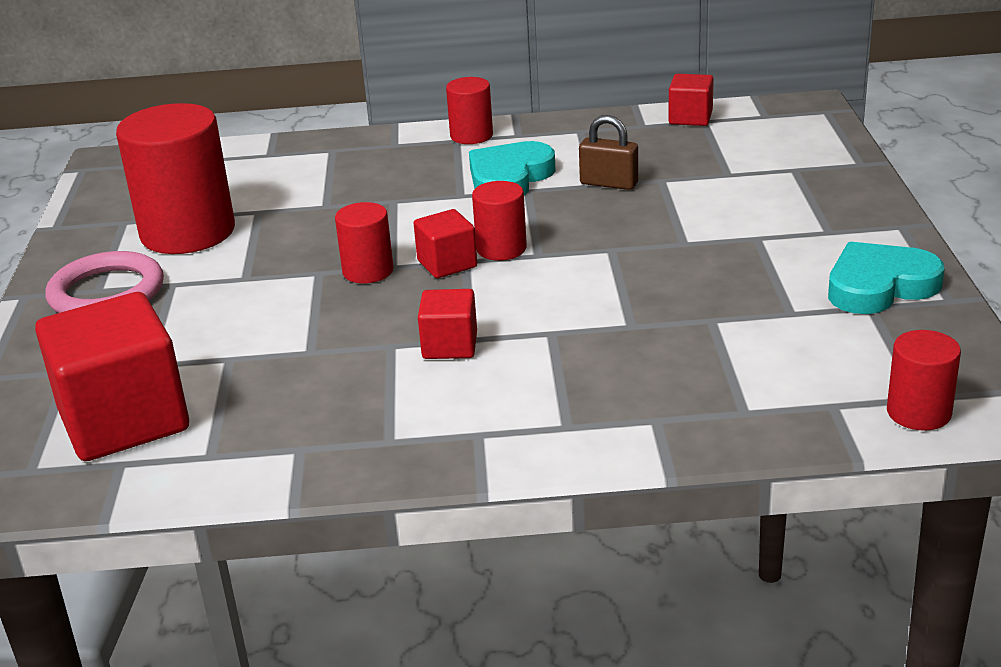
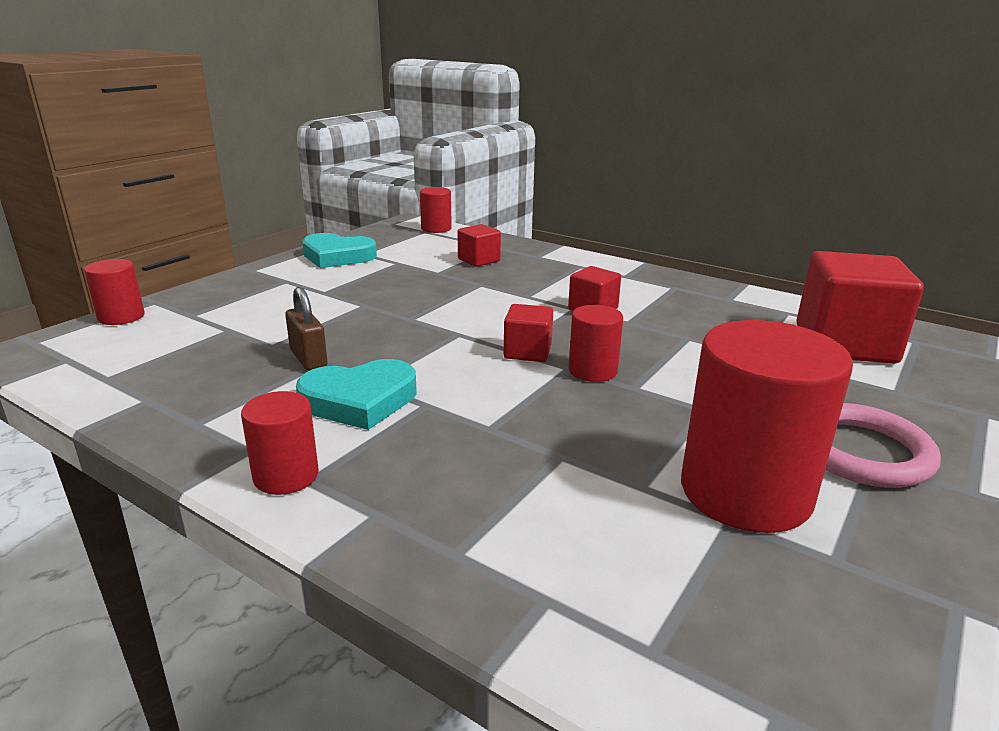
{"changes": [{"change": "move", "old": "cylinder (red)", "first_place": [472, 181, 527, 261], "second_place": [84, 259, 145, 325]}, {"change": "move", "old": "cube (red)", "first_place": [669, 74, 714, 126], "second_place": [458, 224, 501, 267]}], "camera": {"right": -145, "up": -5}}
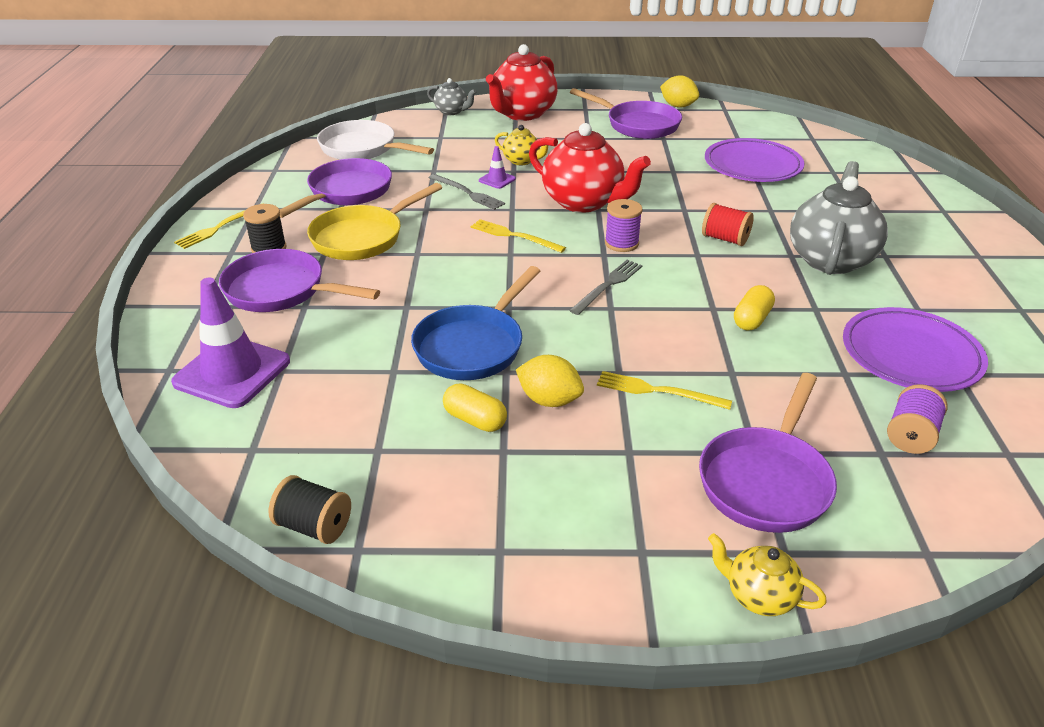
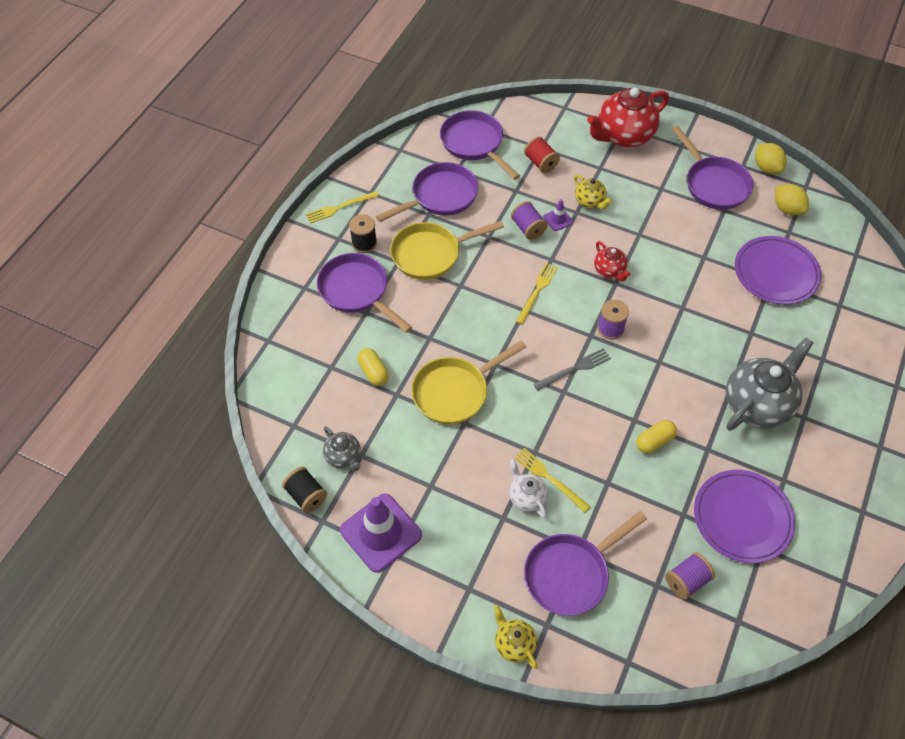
{"changes": [{"change": "move", "old": "teapot (grey)", "first_place": [427, 78, 477, 115], "second_place": [323, 426, 361, 471]}, {"change": "move", "old": "traffic cone (purple)", "first_place": [171, 278, 290, 408], "second_place": [340, 494, 422, 573]}, {"change": "move", "old": "capsule (yellow)", "first_place": [443, 383, 507, 432], "second_place": [357, 348, 389, 386]}, {"change": "recolor", "old": "pan (blue)", "new": "pan (yellow)", "first_place": [411, 266, 540, 380], "second_place": [411, 340, 526, 425]}, {"change": "recolor", "old": "pan (white)", "new": "pan (purple)", "first_place": [317, 120, 434, 160], "second_place": [440, 110, 520, 180]}, {"change": "insert", "new": "teapot (white)", "second_place": [509, 459, 548, 518]}, {"change": "replace", "old": "fork (grey)", "new": "spool (purple)", "first_place": [429, 174, 505, 210], "second_place": [511, 201, 548, 240]}, {"change": "rotate", "old": "fork (yellow)", "first_place": [471, 219, 566, 253], "second_place": [516, 263, 558, 325], "degrees": 60}, {"change": "move", "old": "spool (red)", "first_place": [702, 203, 754, 246], "second_place": [524, 136, 560, 173]}, {"change": "resize", "old": "teapot (red)", "first_place": [529, 123, 651, 213], "second_place": [594, 241, 630, 281], "factor": 0.5}, {"change": "move", "old": "lemon (yellow)", "first_place": [516, 355, 584, 407], "second_place": [775, 184, 809, 215]}], "camera": {"right": 25, "up": 20}}
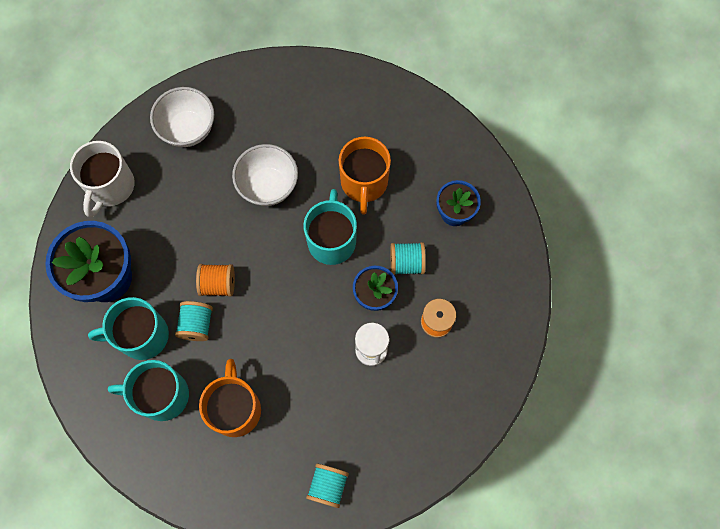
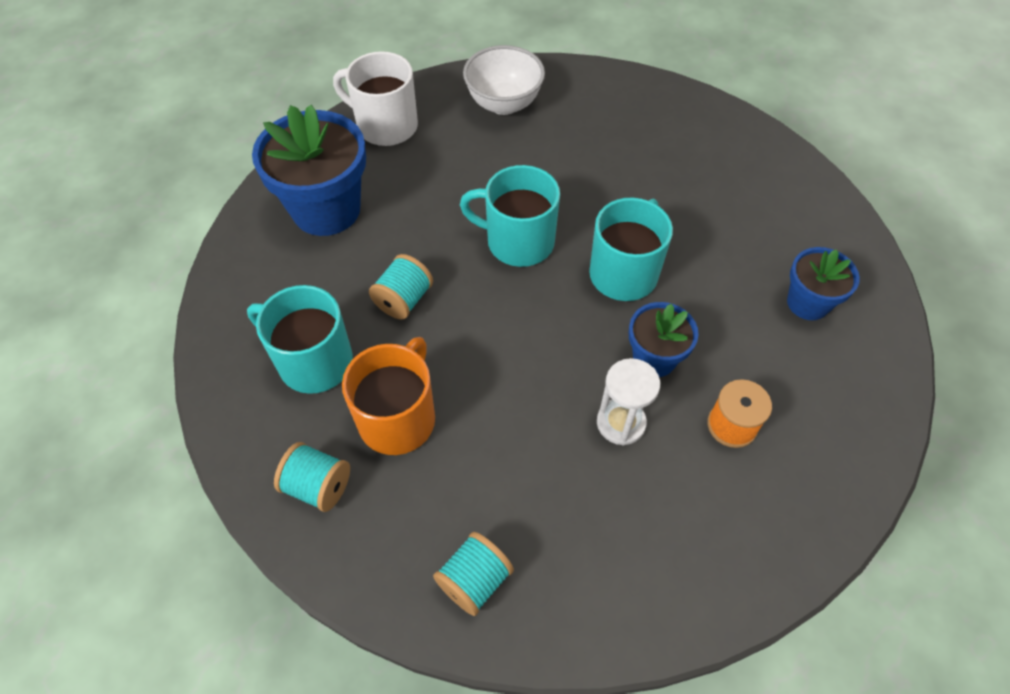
{"changes": [{"change": "move", "old": "spool (turquoise)", "first_place": [390, 242, 426, 275], "second_place": [274, 442, 350, 512]}, {"change": "rotate", "old": "mug (white)", "first_place": [70, 141, 134, 218], "second_place": [333, 51, 418, 146], "degrees": 75}, {"change": "move", "old": "mug (turquoise)", "first_place": [88, 297, 169, 360], "second_place": [460, 165, 560, 267]}, {"change": "delete", "old": "spool (orange)", "first_place": [196, 264, 235, 297]}, {"change": "delete", "old": "bowl (white)", "first_place": [232, 144, 298, 206]}, {"change": "delete", "old": "mug (orange)", "first_place": [339, 137, 391, 215]}], "camera": {"right": 25, "up": -15}}
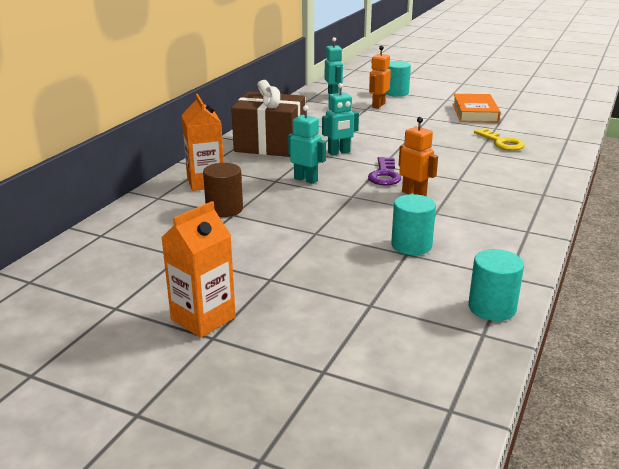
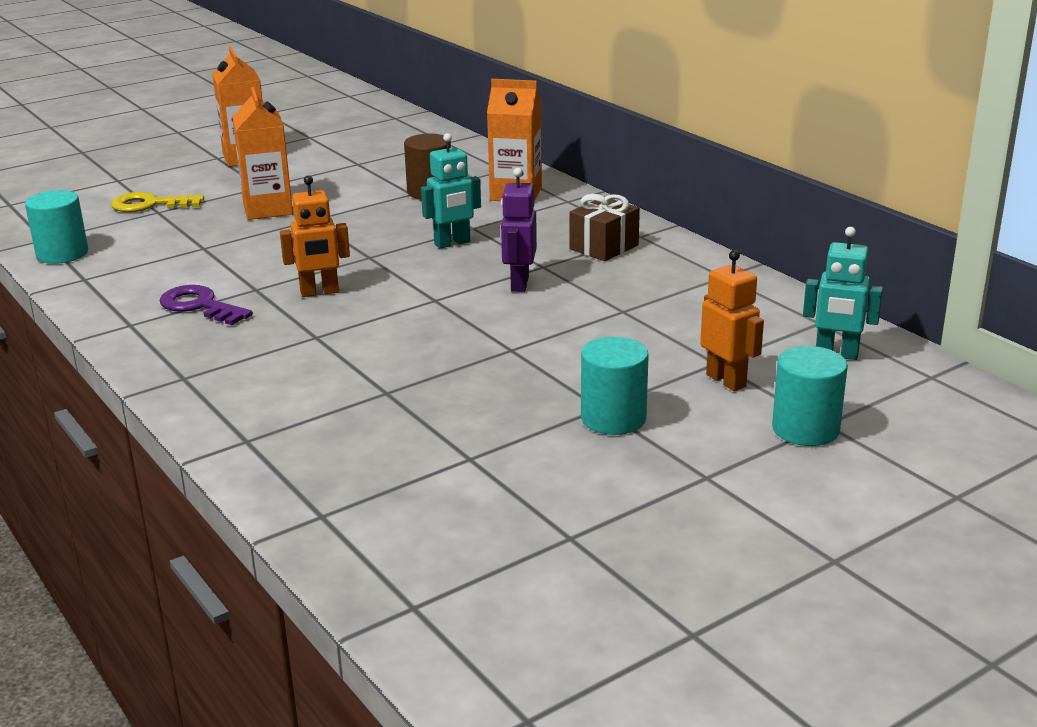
{"changes": [{"change": "move", "old": "key (yellow)", "first_place": [474, 128, 525, 151], "second_place": [111, 192, 204, 212]}, {"change": "move", "old": "key (purple)", "first_place": [368, 157, 401, 186], "second_place": [159, 285, 253, 325]}, {"change": "insert", "new": "carton (orange)", "second_place": [232, 87, 293, 220]}, {"change": "recolor", "old": "robot (turquoise)", "new": "robot (purple)", "first_place": [322, 83, 359, 155], "second_place": [501, 168, 537, 292]}, {"change": "resize", "old": "gift (brown)", "first_place": [231, 80, 305, 157], "second_place": [570, 194, 640, 261], "factor": 0.54}, {"change": "move", "old": "cylinder (turquoise)", "first_place": [391, 194, 436, 255], "second_place": [581, 337, 649, 435]}, {"change": "delete", "old": "book (orange)", "first_place": [453, 94, 501, 123]}], "camera": {"right": 120, "up": 0}}
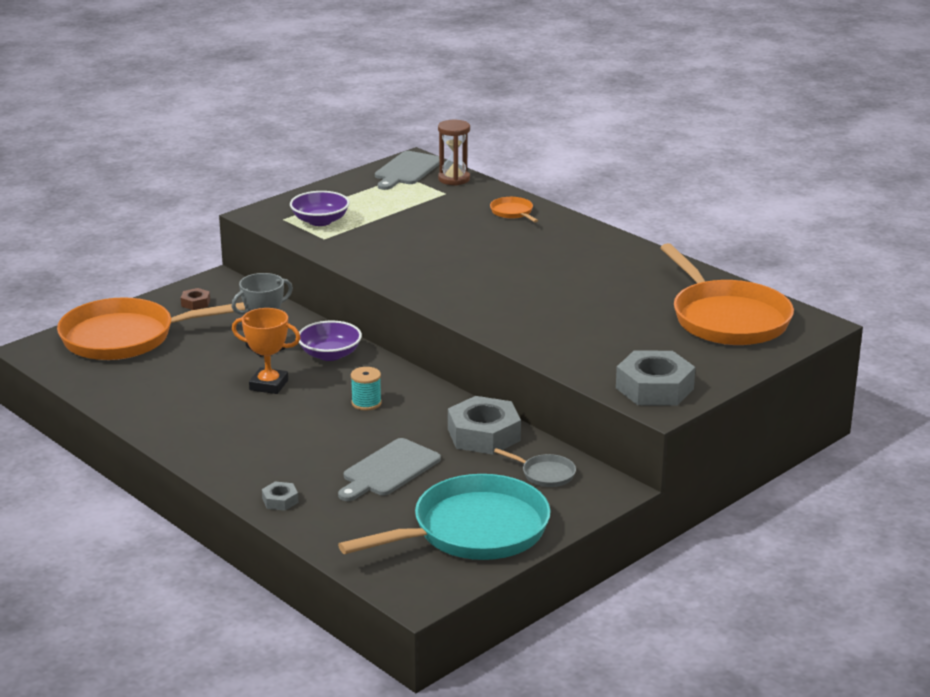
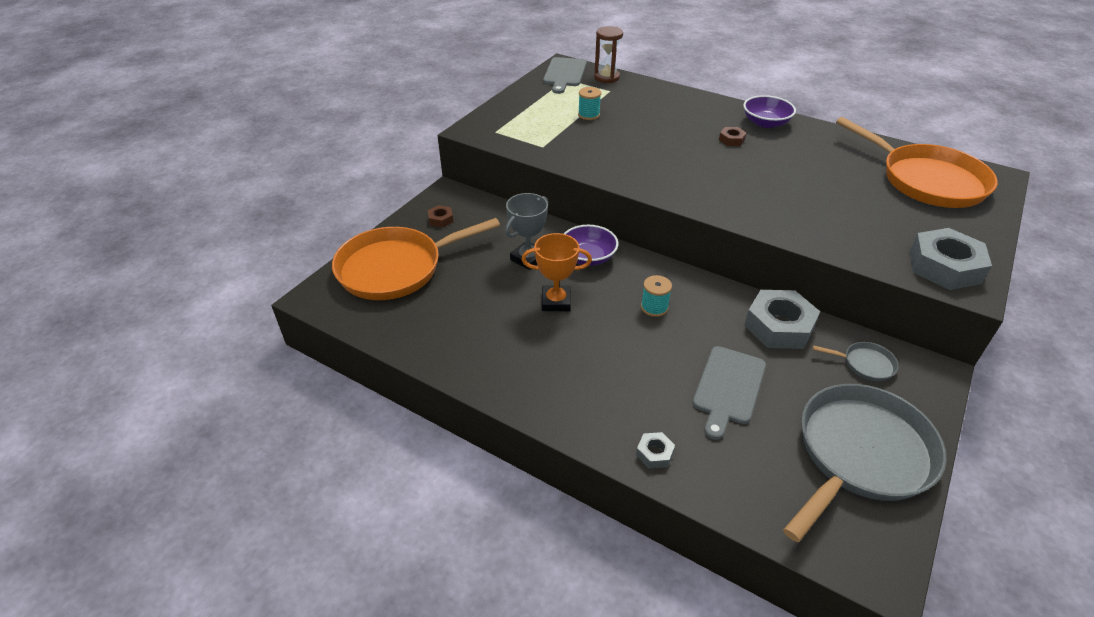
{"changes": [{"change": "insert", "new": "spool (turquoise)", "second_place": [578, 87, 601, 120]}, {"change": "insert", "new": "nut (brown)", "second_place": [719, 127, 746, 146]}, {"change": "move", "old": "bowl (purple)", "first_place": [290, 191, 350, 226], "second_place": [743, 95, 796, 128]}, {"change": "recolor", "old": "pan (turquoise)", "new": "pan (grey)", "first_place": [338, 474, 551, 560], "second_place": [783, 384, 947, 542]}, {"change": "delete", "old": "pan (orange)", "first_place": [490, 197, 538, 223]}], "camera": {"right": -15, "up": 15}}
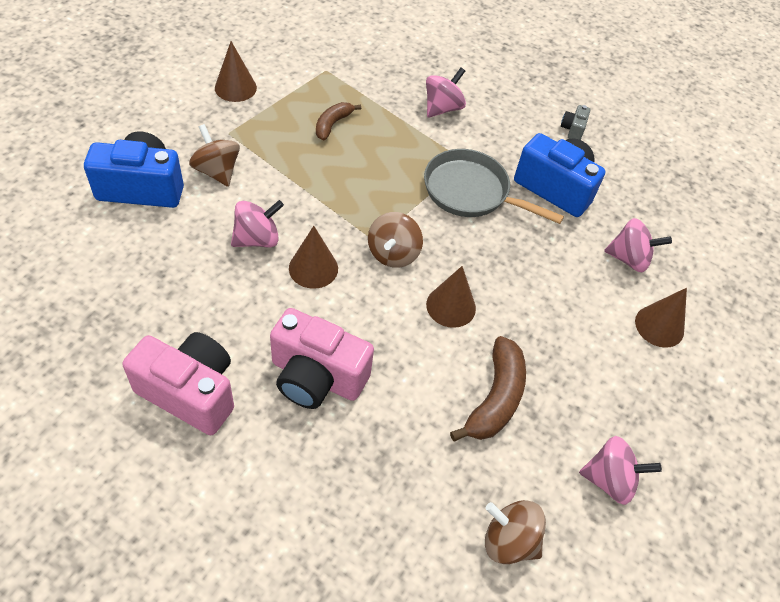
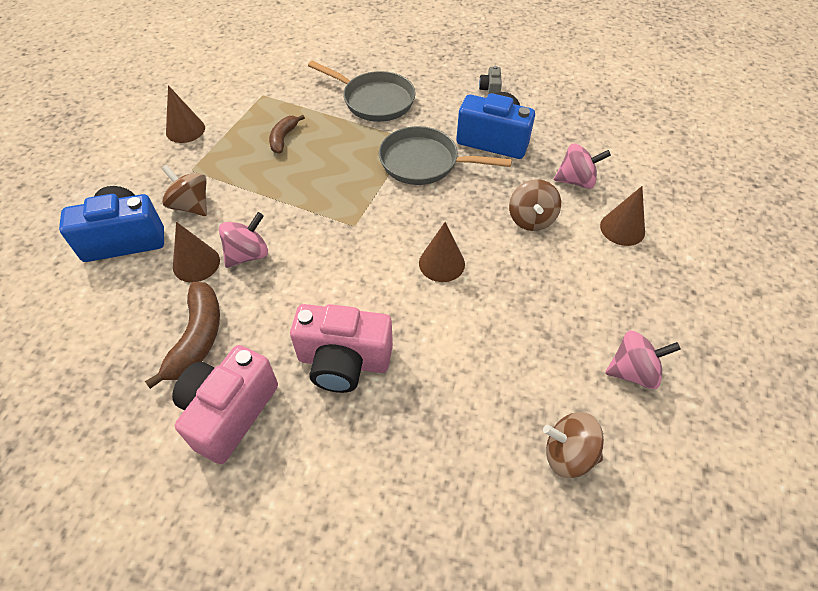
{"changes": [{"change": "move", "old": "banana (brown)", "first_place": [450, 336, 526, 441], "second_place": [145, 282, 220, 389]}, {"change": "rotate", "old": "camera (pink)", "first_place": [122, 332, 234, 435], "second_place": [172, 345, 278, 464], "degrees": -75}, {"change": "move", "old": "cone (brown)", "first_place": [289, 226, 338, 289], "second_place": [173, 222, 220, 282]}, {"change": "replace", "old": "spinning top (pink)", "new": "pan (grey)", "first_place": [426, 68, 466, 118], "second_place": [308, 61, 416, 122]}, {"change": "move", "old": "spinning top (brown)", "first_place": [368, 212, 423, 268], "second_place": [509, 179, 561, 231]}], "camera": {"right": -10, "up": 0}}
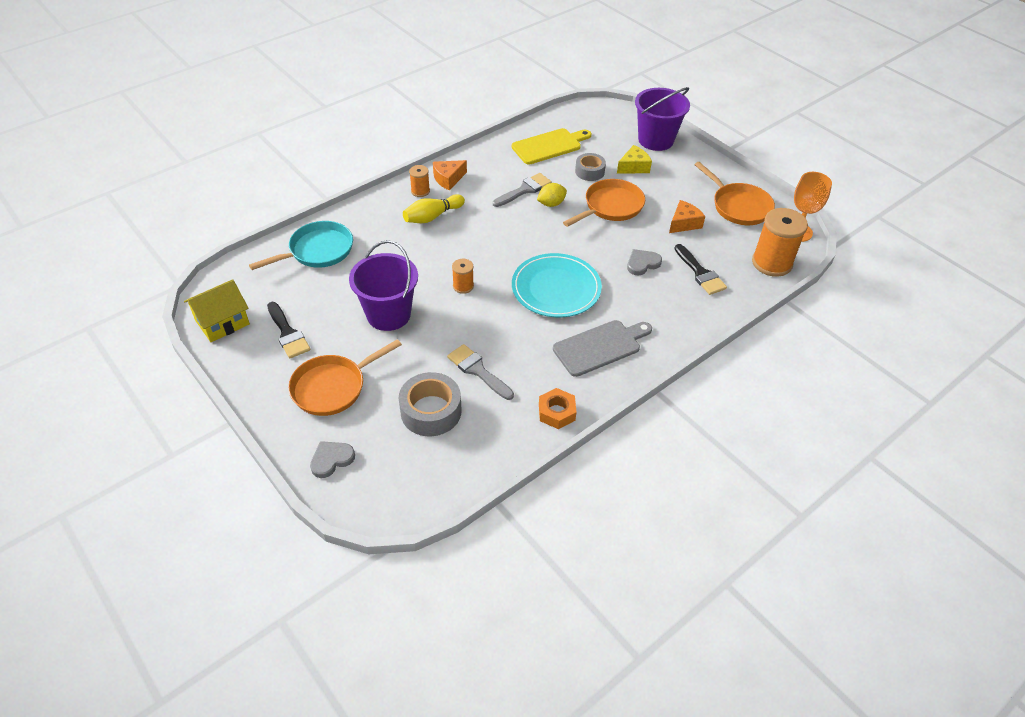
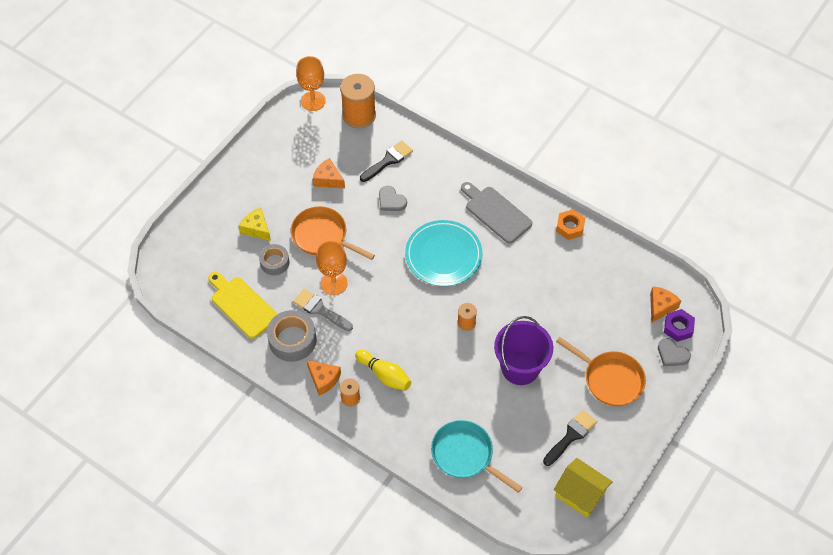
{"changes": [{"change": "move", "old": "tape (grey)", "first_place": [399, 372, 461, 436], "second_place": [267, 310, 317, 362]}, {"change": "replace", "old": "lemon (yellow)", "new": "goblet (orange)", "first_place": [537, 183, 567, 207], "second_place": [316, 241, 348, 295]}, {"change": "insert", "new": "cheese (orange)", "second_place": [650, 287, 681, 323]}, {"change": "insert", "new": "nut (purple)", "second_place": [664, 309, 695, 342]}, {"change": "delete", "old": "brush (grey)", "first_place": [447, 344, 514, 400]}, {"change": "delete", "old": "bucket (purple)", "first_place": [635, 87, 690, 151]}, {"change": "delete", "old": "pan (orange)", "first_place": [694, 162, 775, 225]}], "camera": {"right": -105, "up": 10}}
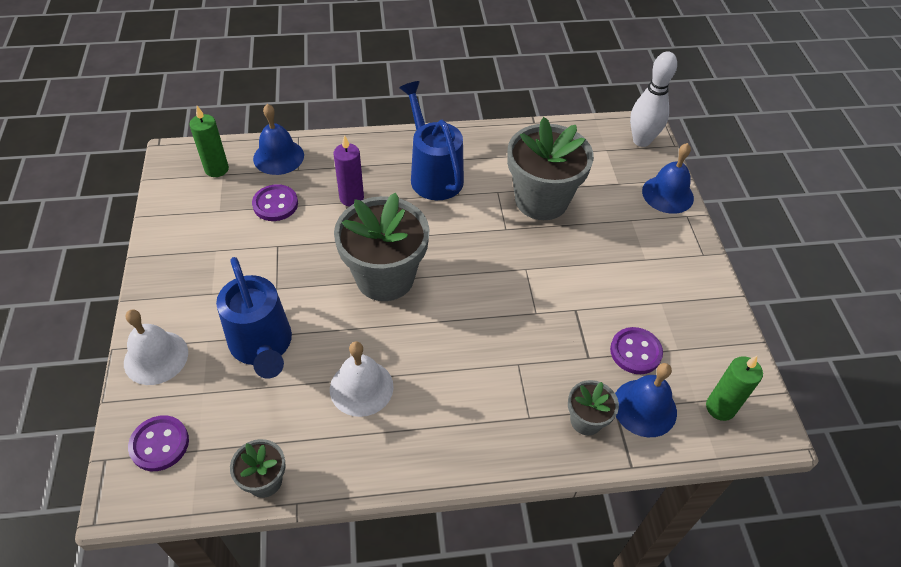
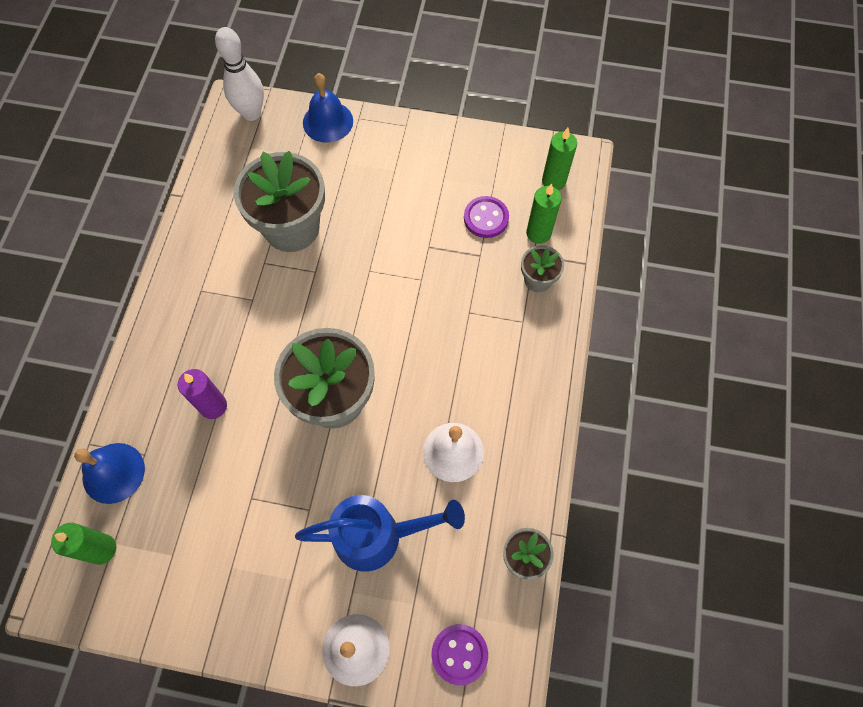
{"changes": [{"change": "replace", "old": "bell (blue)", "new": "candle (green)", "first_place": [615, 363, 677, 437], "second_place": [526, 183, 562, 244]}, {"change": "delete", "old": "button (purple)", "first_place": [252, 184, 298, 221]}, {"change": "delete", "old": "watering can (blue)", "first_place": [399, 81, 464, 200]}], "camera": {"right": -70, "up": 15}}
